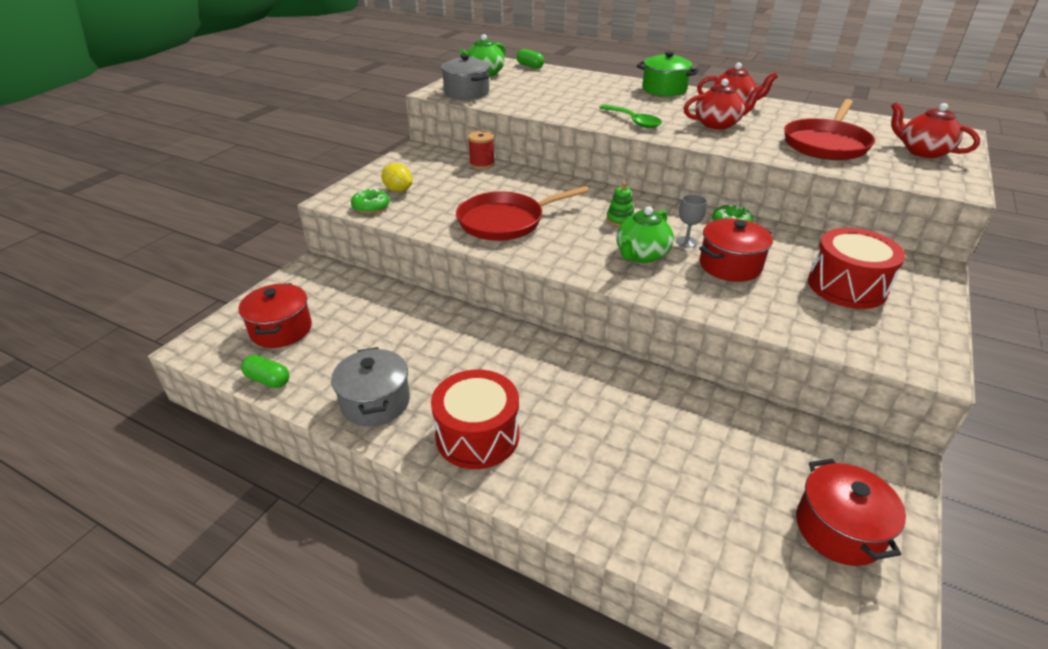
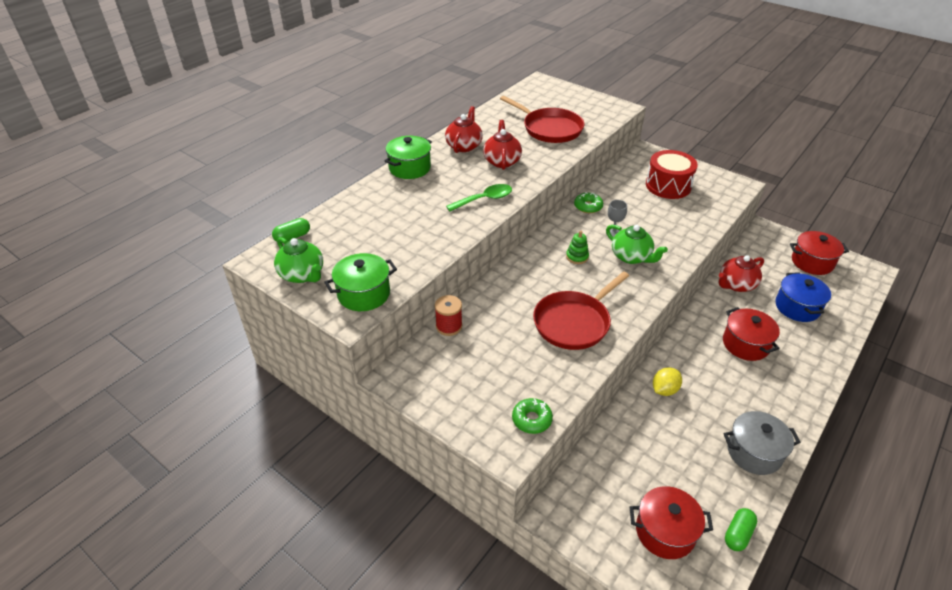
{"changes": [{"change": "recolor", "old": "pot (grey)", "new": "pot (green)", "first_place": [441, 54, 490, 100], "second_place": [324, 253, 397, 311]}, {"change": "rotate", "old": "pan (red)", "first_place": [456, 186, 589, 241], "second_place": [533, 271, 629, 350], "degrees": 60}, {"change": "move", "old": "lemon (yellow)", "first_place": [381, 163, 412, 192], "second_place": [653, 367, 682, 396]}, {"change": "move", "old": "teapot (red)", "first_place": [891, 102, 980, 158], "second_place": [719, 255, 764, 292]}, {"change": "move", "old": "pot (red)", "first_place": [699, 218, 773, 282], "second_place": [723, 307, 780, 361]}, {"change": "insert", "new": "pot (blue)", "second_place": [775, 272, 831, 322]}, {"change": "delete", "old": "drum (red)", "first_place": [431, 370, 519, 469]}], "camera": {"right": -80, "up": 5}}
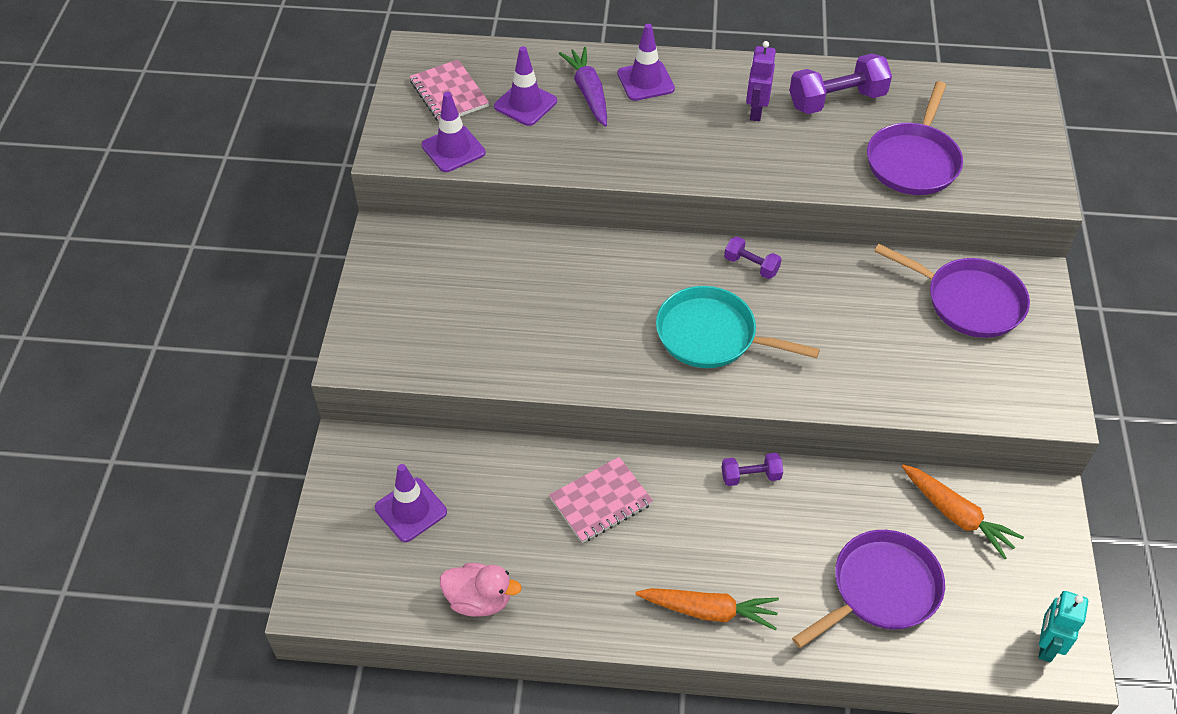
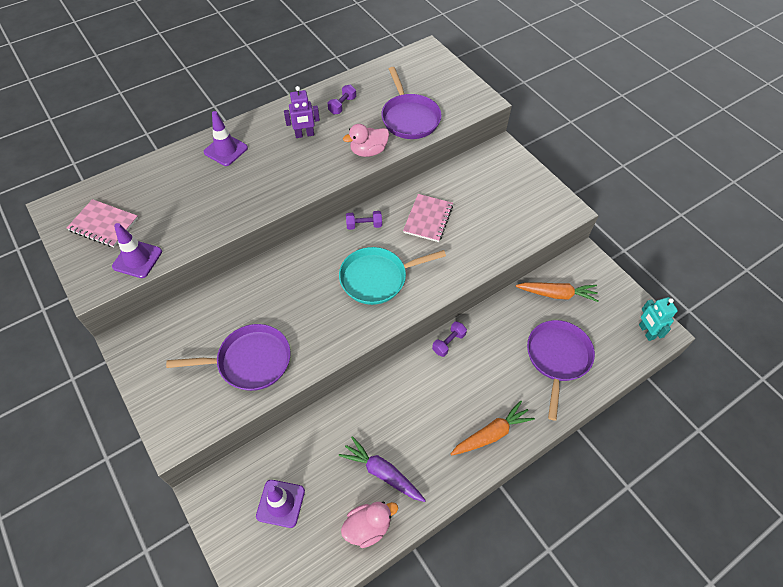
{"changes": [{"change": "move", "old": "pan (purple)", "first_place": [874, 244, 1030, 338], "second_place": [166, 324, 291, 391]}, {"change": "rotate", "old": "robot (purple)", "first_place": [746, 41, 776, 121], "second_place": [284, 86, 320, 138], "degrees": -75}, {"change": "resize", "old": "dumbbell (purple)", "first_place": [789, 53, 892, 114], "second_place": [328, 85, 356, 114], "factor": 0.55}, {"change": "move", "old": "carrot (purple)", "first_place": [559, 47, 607, 127], "second_place": [339, 436, 426, 502]}, {"change": "insert", "new": "duck (pink)", "second_place": [343, 124, 389, 157]}, {"change": "move", "old": "notebook (pink)", "first_place": [549, 457, 653, 543], "second_place": [403, 194, 453, 242]}, {"change": "delete", "old": "traffic cone (purple)", "first_place": [494, 46, 557, 126]}], "camera": {"right": -40, "up": 5}}
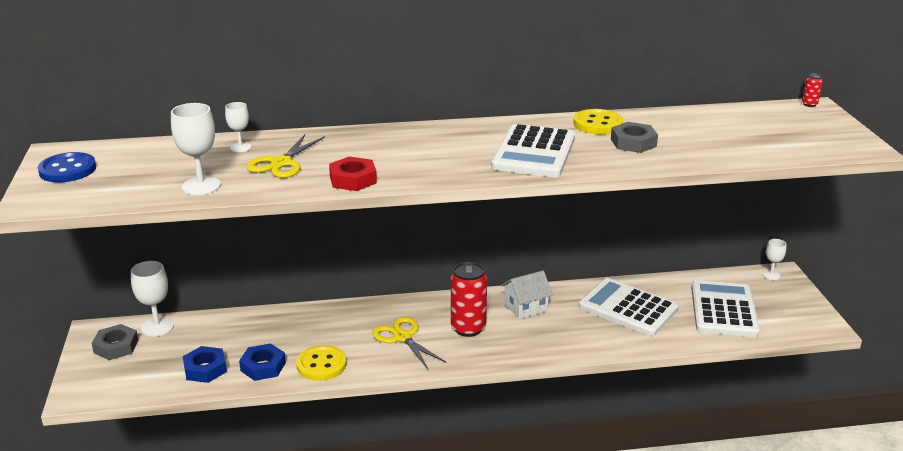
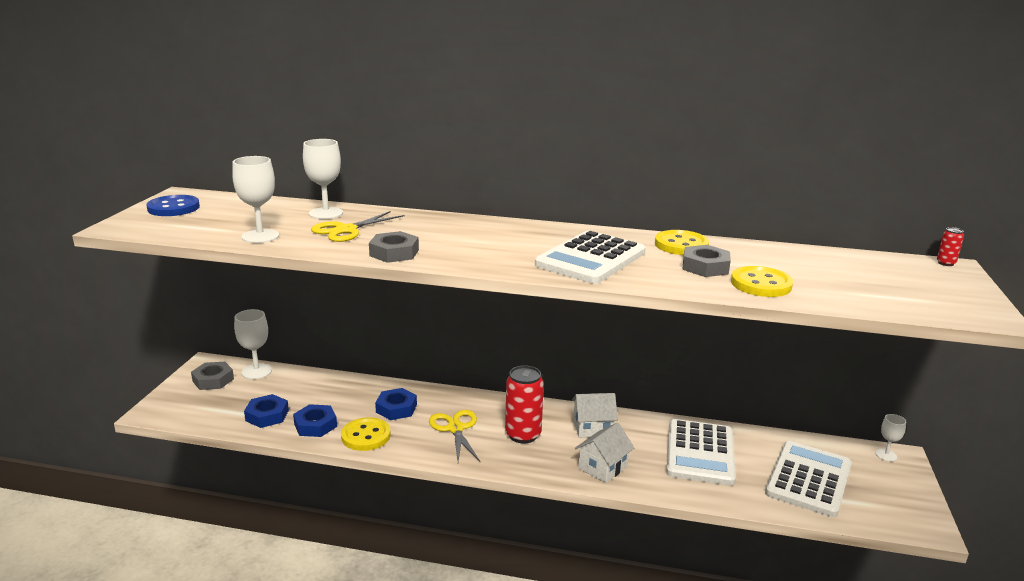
{"changes": [{"change": "resize", "old": "goblet (white)", "first_place": [225, 102, 251, 152], "second_place": [303, 139, 343, 219], "factor": 1.68}, {"change": "recolor", "old": "nut (red)", "new": "nut (grey)", "first_place": [329, 156, 377, 191], "second_place": [369, 231, 419, 263]}, {"change": "insert", "new": "nut (blue)", "second_place": [375, 388, 417, 420]}, {"change": "insert", "new": "house (white)", "second_place": [575, 422, 635, 483]}, {"change": "rotate", "old": "calculator (white)", "first_place": [579, 278, 679, 336], "second_place": [666, 419, 736, 486], "degrees": -135}, {"change": "insert", "new": "button (yellow)", "second_place": [731, 266, 793, 297]}], "camera": {"right": 20, "up": -5}}
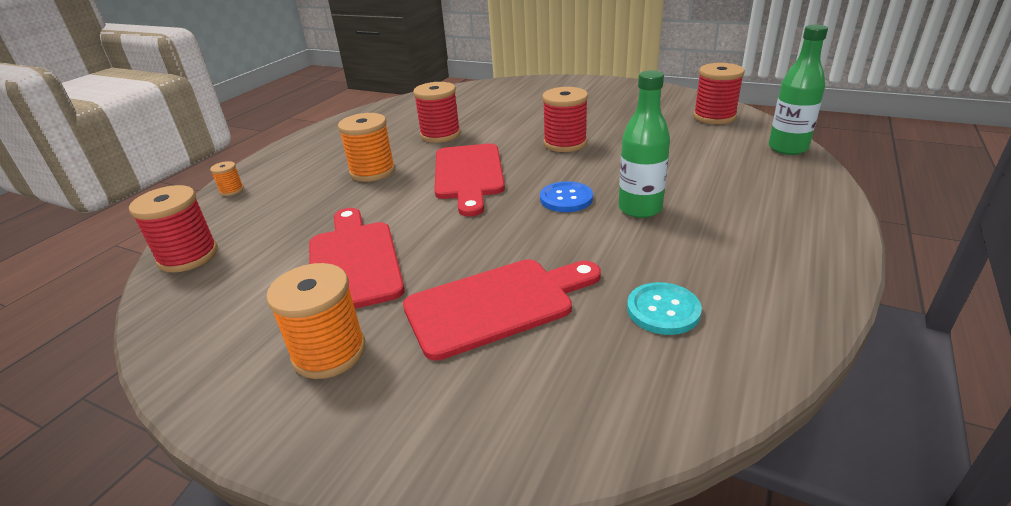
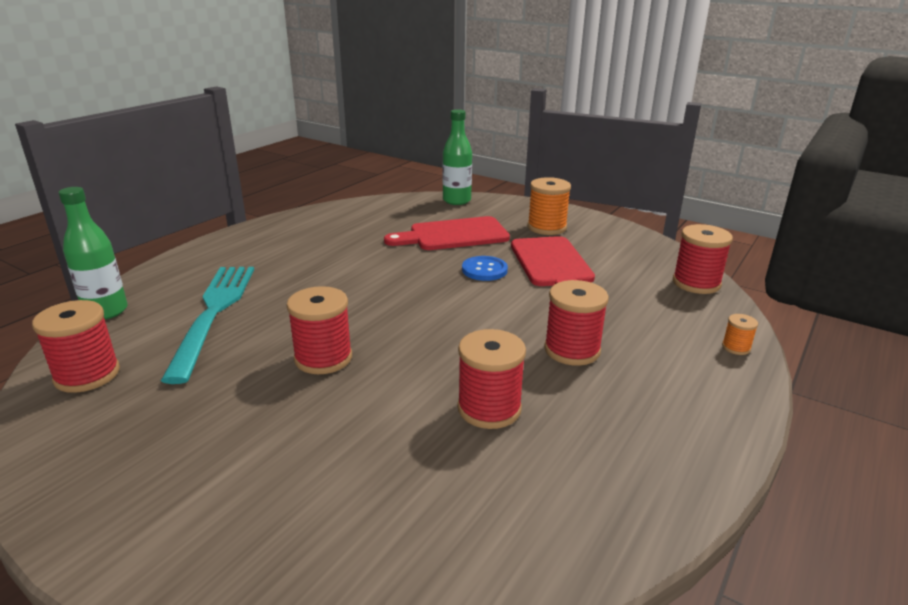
{"changes": [{"change": "insert", "new": "fork (turquoise)", "second_place": [161, 267, 254, 384]}, {"change": "move", "old": "bottle (green)", "first_place": [618, 70, 670, 218], "second_place": [443, 109, 472, 205]}, {"change": "move", "old": "button (blue)", "first_place": [540, 181, 593, 212], "second_place": [462, 256, 508, 281]}, {"change": "recolor", "old": "spool (orange)", "new": "spool (red)", "first_place": [338, 113, 395, 182], "second_place": [544, 280, 609, 366]}, {"change": "delete", "old": "cutting board (red)", "first_place": [434, 144, 505, 216]}, {"change": "delete", "old": "button (turquoise)", "first_place": [627, 282, 702, 335]}], "camera": {"right": -175, "up": -5}}
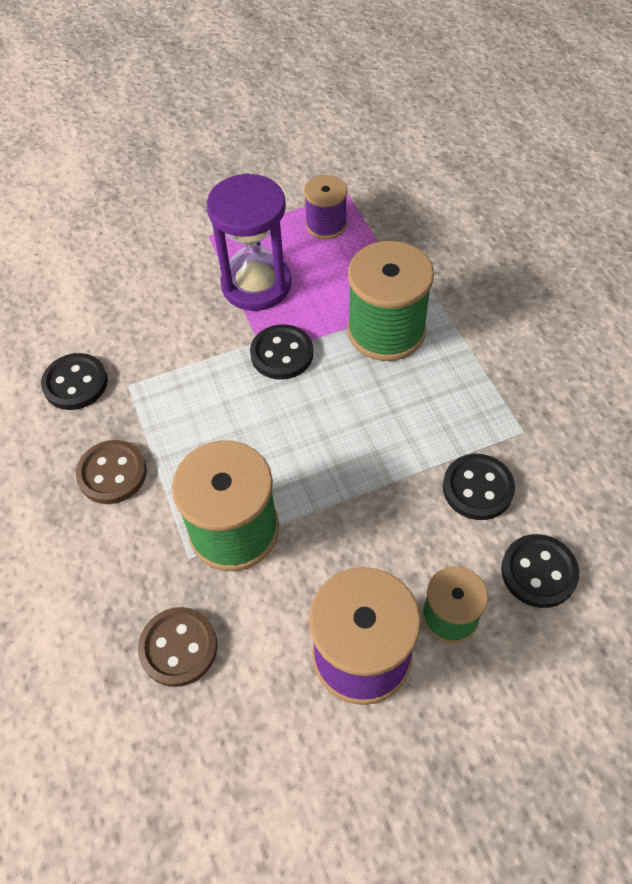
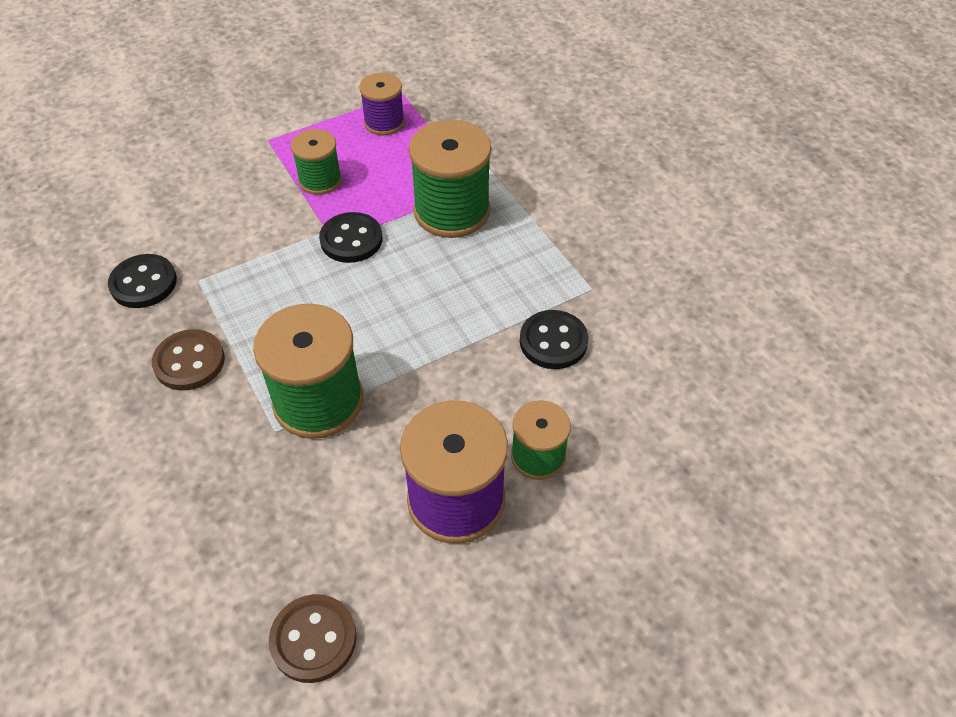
{"changes": [{"change": "move", "old": "button (brown)", "first_place": [138, 607, 217, 687], "second_place": [269, 594, 357, 683]}, {"change": "replace", "old": "hourglass (purple)", "new": "spool (green)", "first_place": [206, 173, 291, 311], "second_place": [291, 129, 342, 195]}, {"change": "delete", "old": "button (black)", "first_place": [501, 534, 579, 608]}], "camera": {"right": -10, "up": -5}}
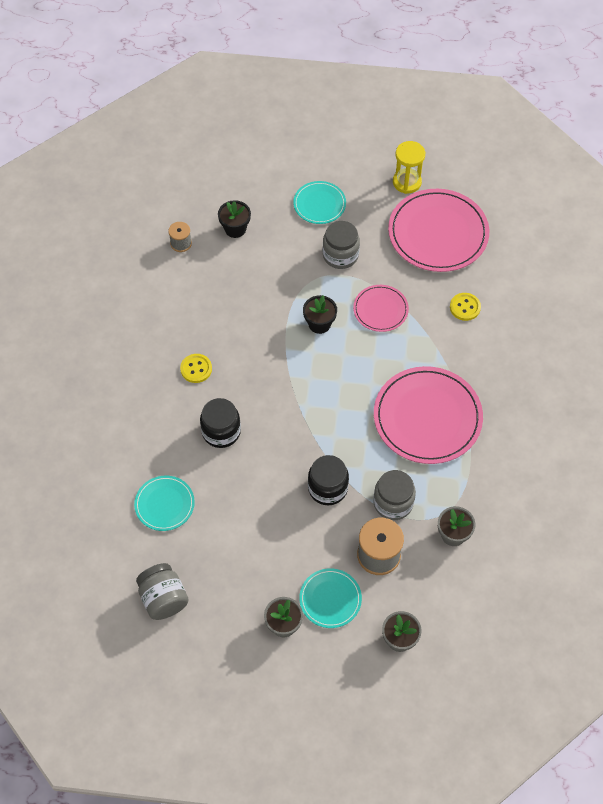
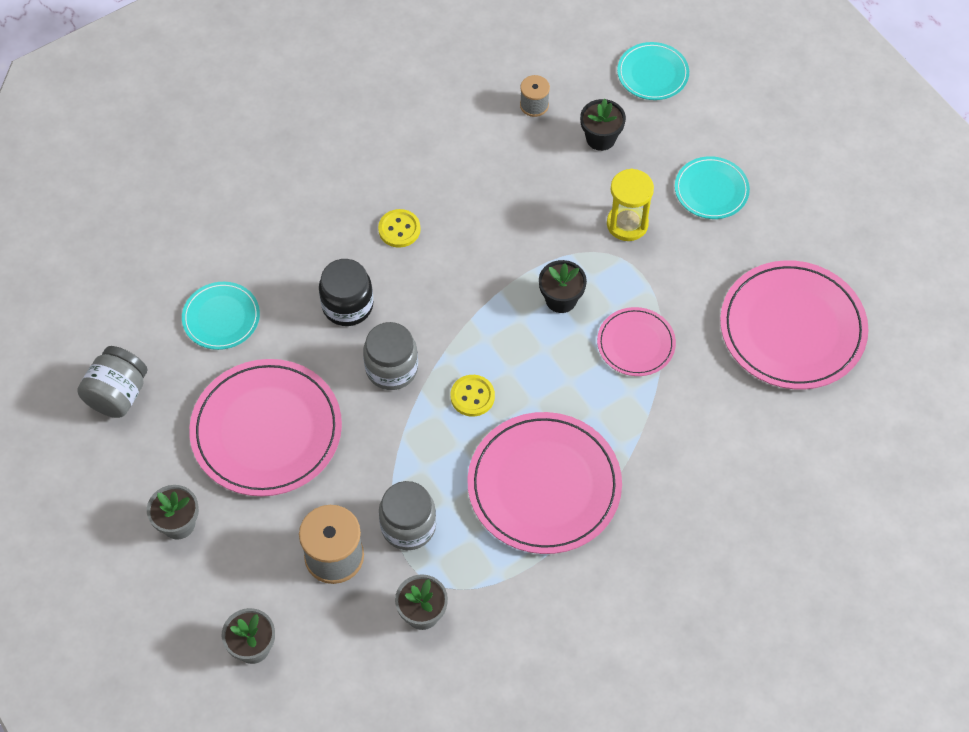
{"changes": [{"change": "insert", "new": "plate (pink)", "second_place": [189, 359, 342, 496]}, {"change": "move", "old": "jar (grey)", "first_place": [323, 221, 360, 269], "second_place": [363, 322, 418, 390]}, {"change": "move", "old": "button (yellow)", "first_place": [450, 293, 481, 321], "second_place": [451, 375, 495, 417]}, {"change": "move", "old": "hourglass (yellow)", "first_place": [393, 141, 425, 194], "second_place": [607, 168, 654, 241]}, {"change": "move", "old": "plate (turquoise)", "first_place": [299, 568, 362, 628], "second_place": [617, 42, 689, 100]}, {"change": "delete", "old": "jar (black)", "first_place": [308, 455, 349, 505]}], "camera": {"right": 50, "up": 0}}
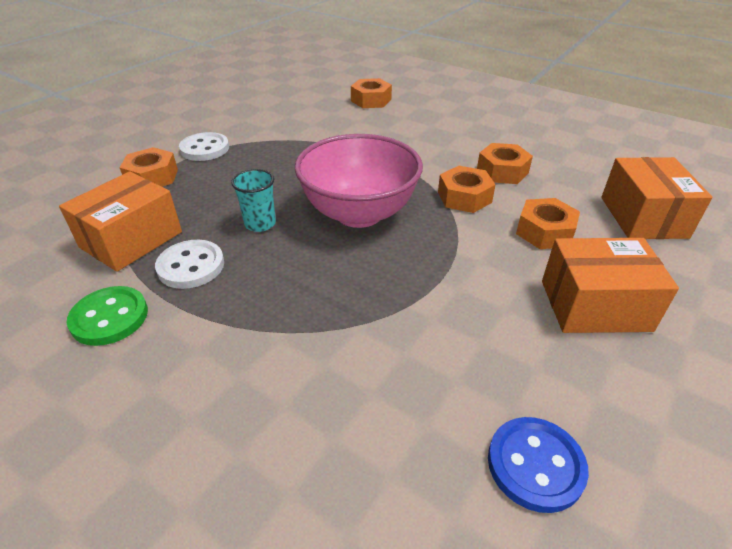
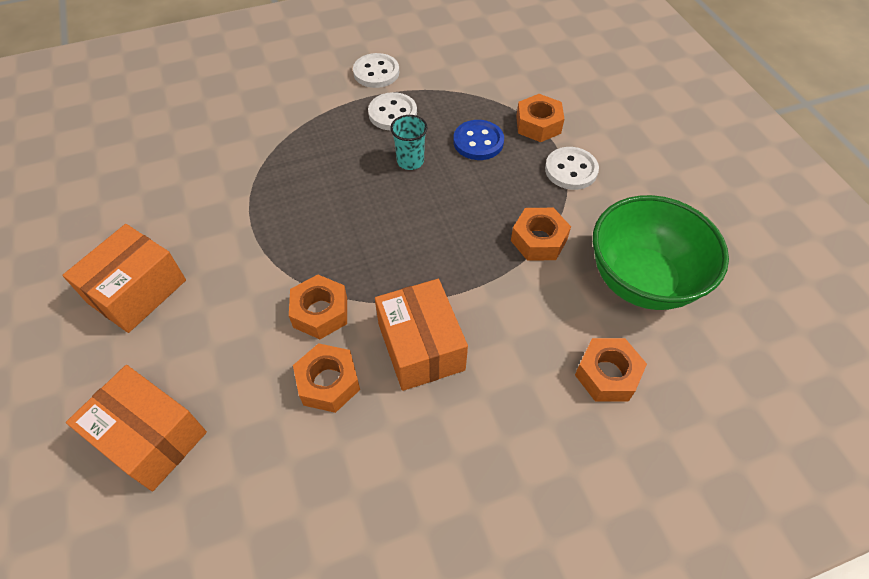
{"changes": [{"change": "recolor", "old": "button (green)", "new": "button (white)", "first_place": [67, 286, 148, 346], "second_place": [353, 53, 399, 88]}, {"change": "move", "old": "box (orange)", "first_place": [59, 171, 182, 272], "second_place": [375, 279, 468, 391]}, {"change": "move", "old": "button (blue)", "first_place": [488, 417, 589, 513], "second_place": [453, 120, 504, 160]}, {"change": "move", "old": "nut (orange)", "first_place": [516, 198, 580, 249], "second_place": [511, 208, 571, 261]}, {"change": "insert", "new": "bowl (green)", "second_place": [593, 195, 729, 310]}, {"change": "delete", "old": "bowl (pink)", "first_place": [295, 134, 423, 228]}], "camera": {"right": 125, "up": 15}}
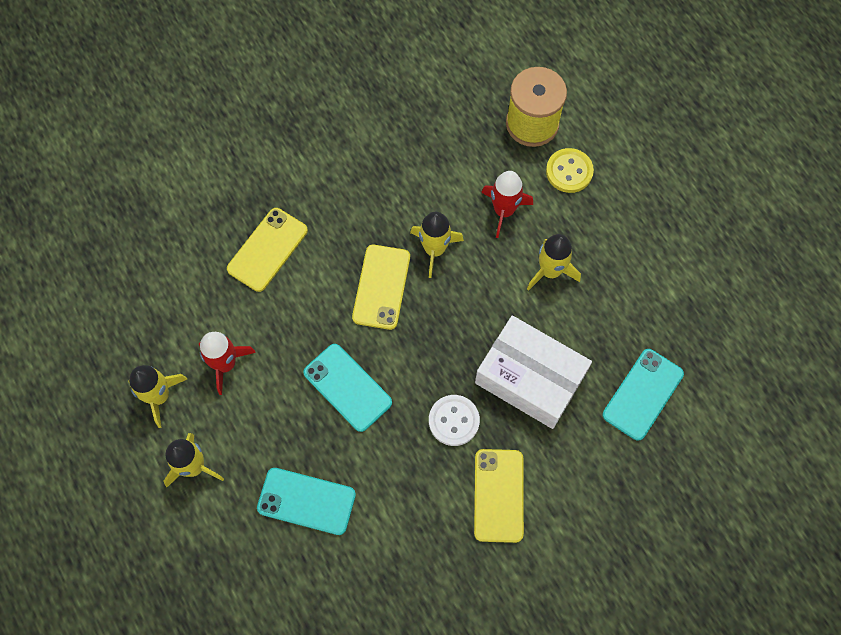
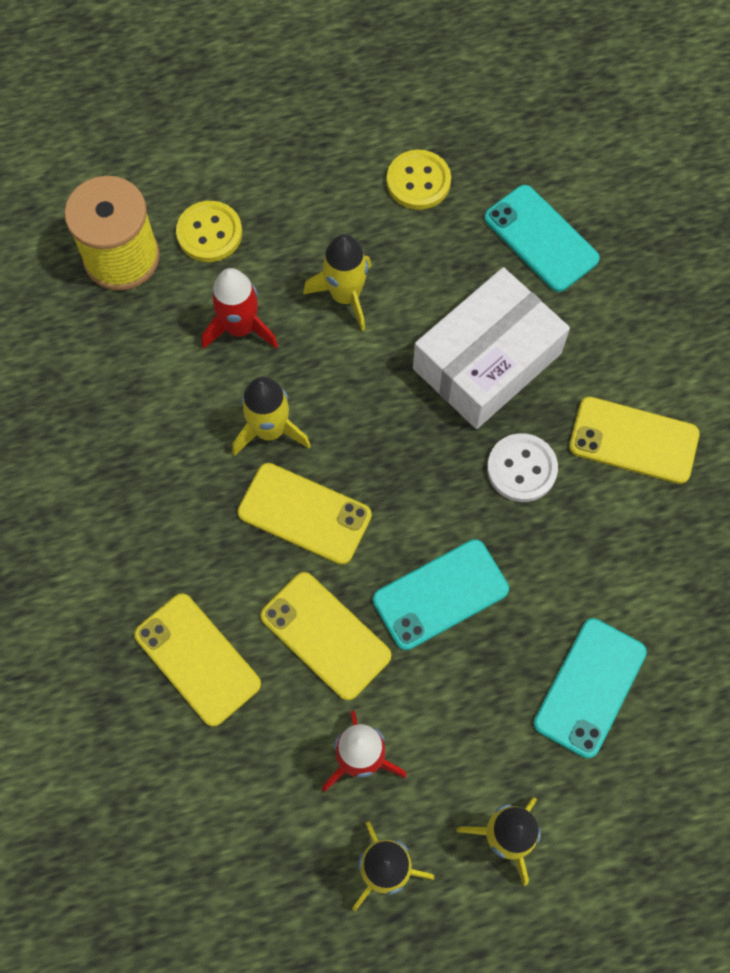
{"changes": [{"change": "insert", "new": "phone (yellow)", "second_place": [260, 572, 391, 700]}, {"change": "insert", "new": "button (yellow)", "second_place": [386, 150, 451, 210]}], "camera": {"right": -75, "up": 0}}
